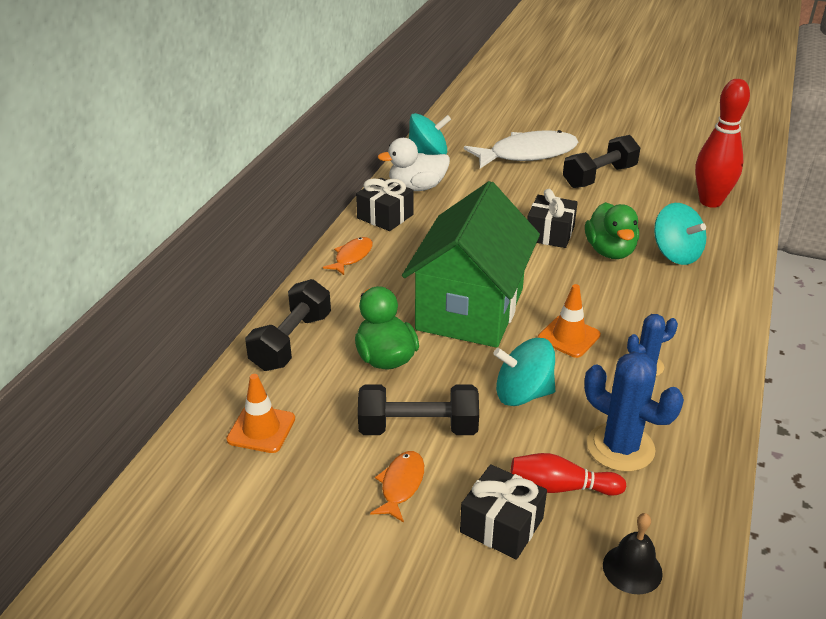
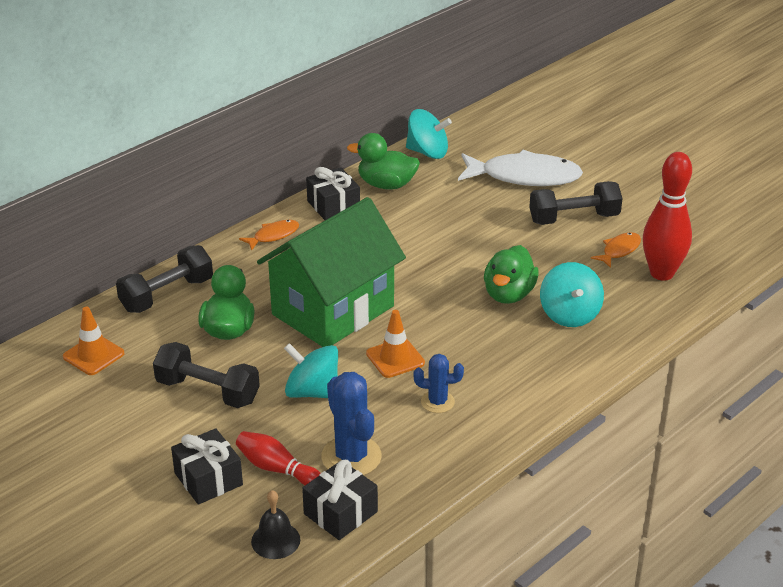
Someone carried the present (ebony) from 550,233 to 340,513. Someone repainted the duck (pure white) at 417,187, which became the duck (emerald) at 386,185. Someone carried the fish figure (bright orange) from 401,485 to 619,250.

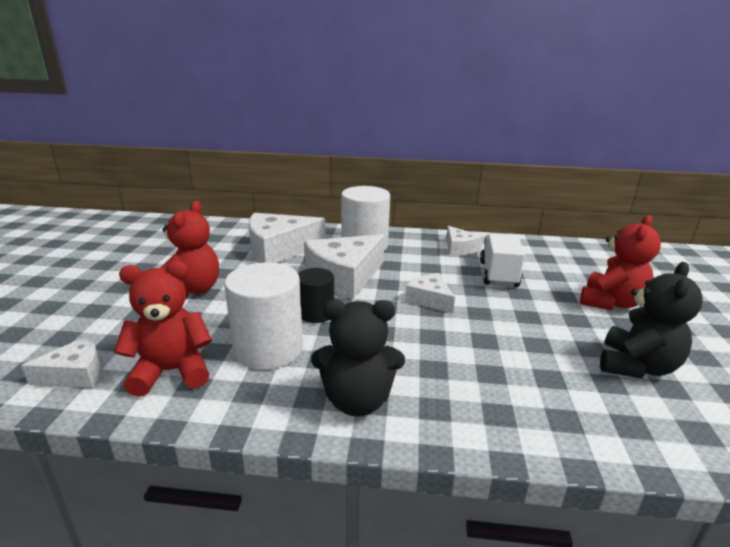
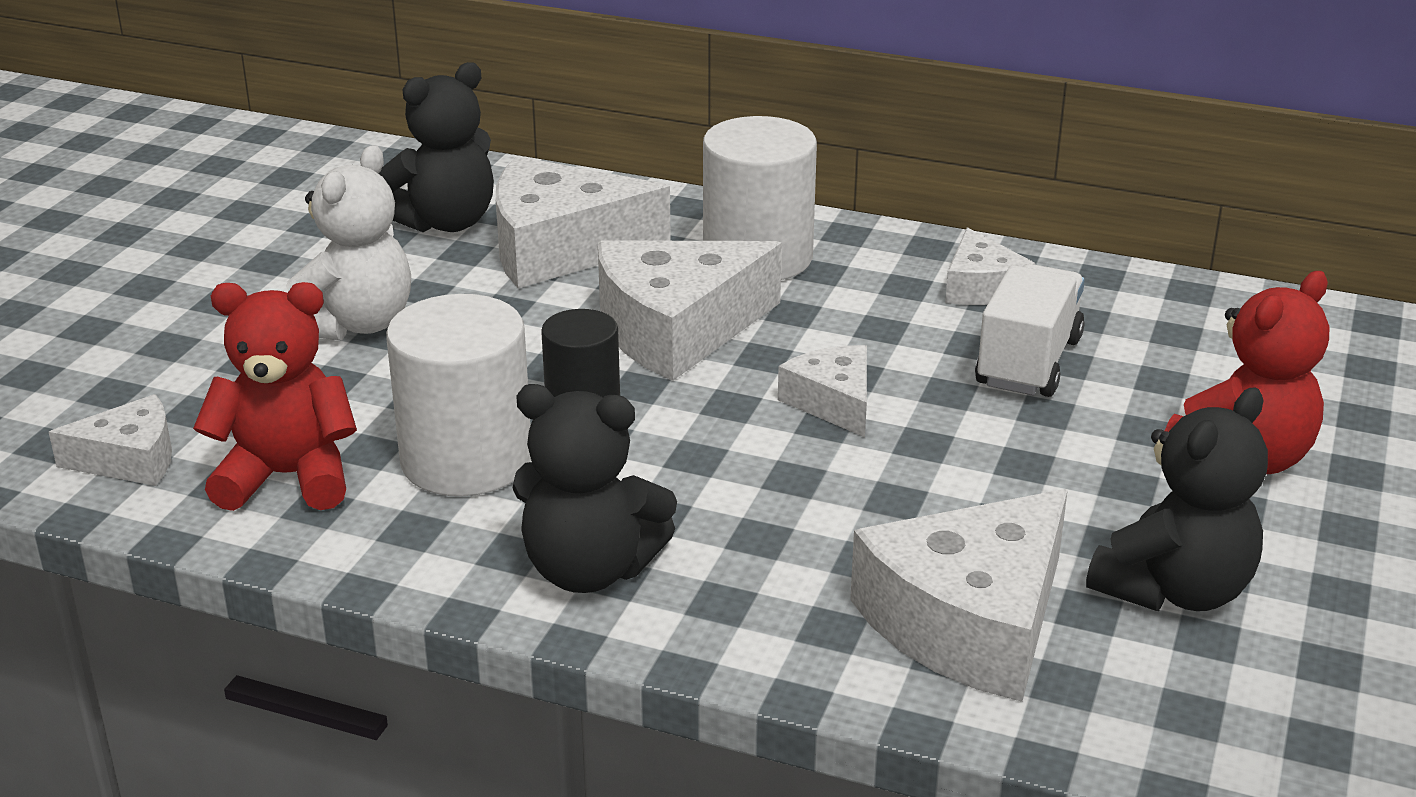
Someone repainted the stuffed bear (red) at 192,290, which became the stuffed bear (pure white) at 355,324. Someone put down the stuffed bear (ebony) at 445,222. Someone put down the piece of cheese (pure white) at 969,622.

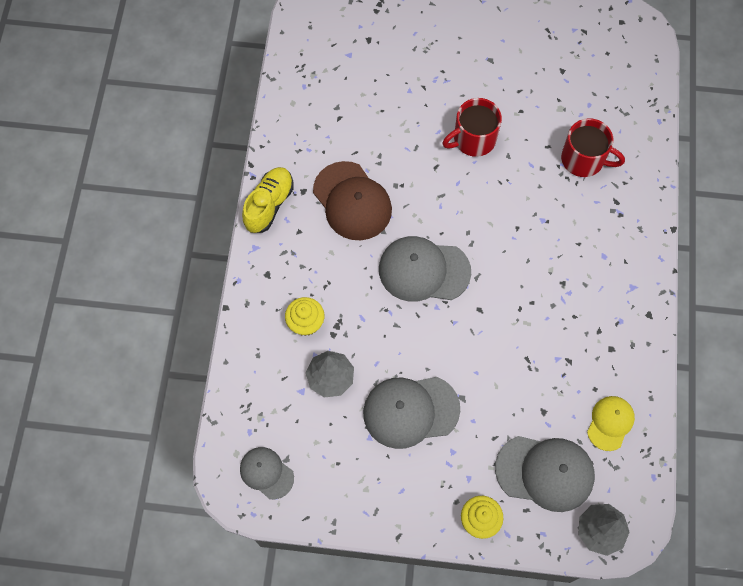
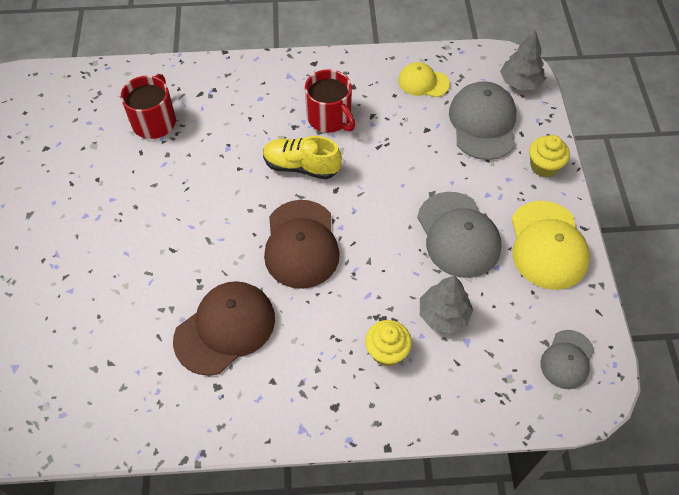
Someone carried the shoe (bright yellow) from 269,205 to 301,166. Someone repainted the baseball cap (gray) at 424,270, which became the baseball cap (russet) at 301,244. Someone carried the mug (red) from 473,139 to 329,118. Someone put down the baseball cap (bright yellow) at 547,245.

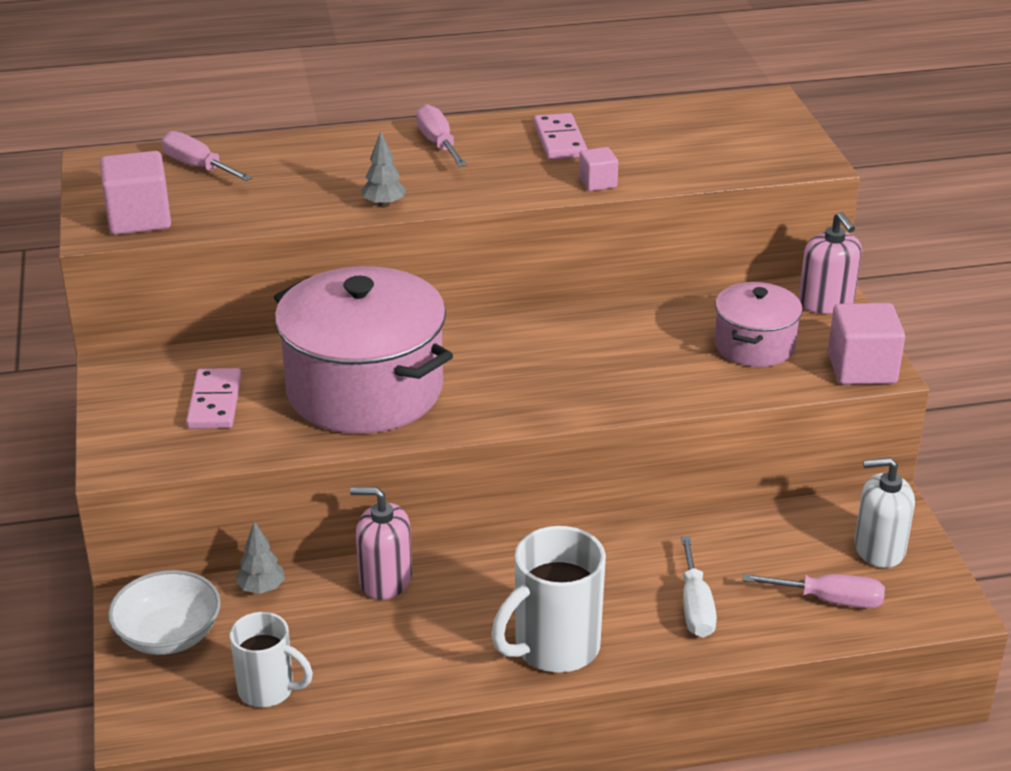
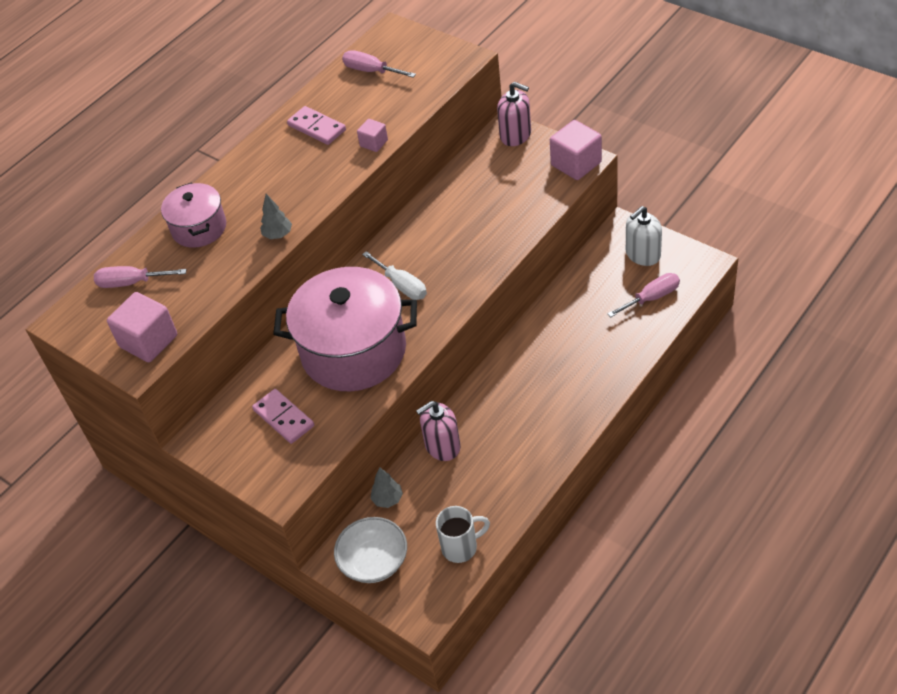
Someone carried the cooking pot (pink) from 754,345 to 199,228. Someone carried the flat screwdriver (pink) from 438,143 to 371,71. Someone carried the flat screwdriver (pure white) from 695,607 to 402,285. Someone took away the mug (pure white) at 554,648.

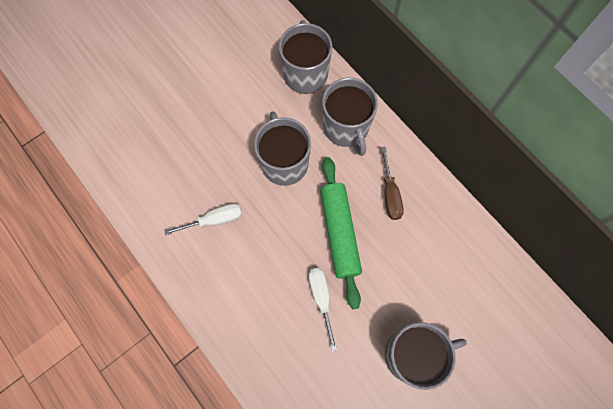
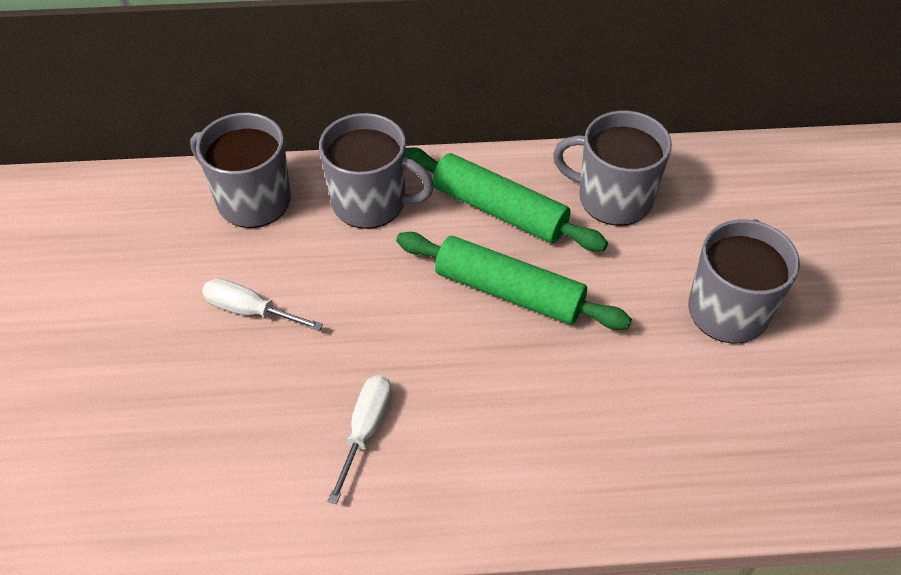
Someone carried the flat screwdriver (pure white) from 321,299 to 250,311. Someone swapped the flat screwdriver (russet) at 390,194 for the rolling pin (emerald) at 499,210. Someone carried the mug (gray) from 284,162 to 612,198.

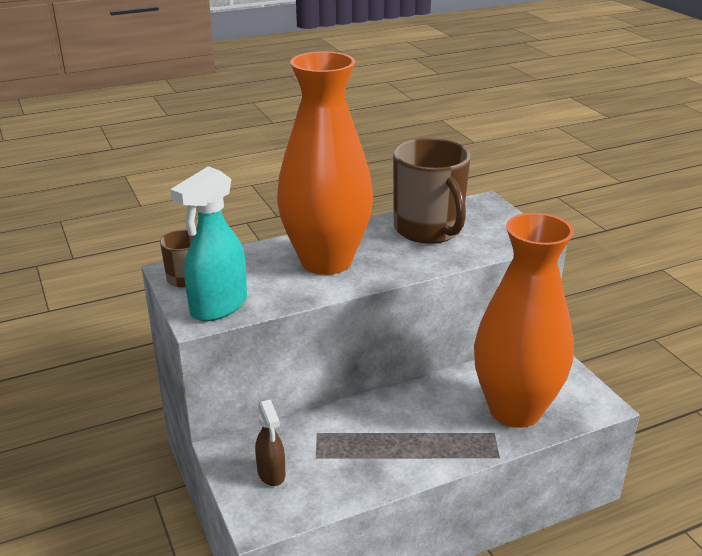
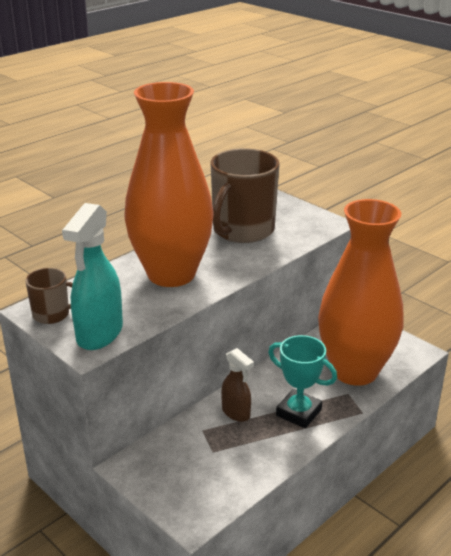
Someone rotated the mug (russet) at 429,229 by 75 degrees clockwise. Someone carried the sprayer (russet) from 271,474 to 236,413. Someone put down the trophy (turquoise) at 298,412.

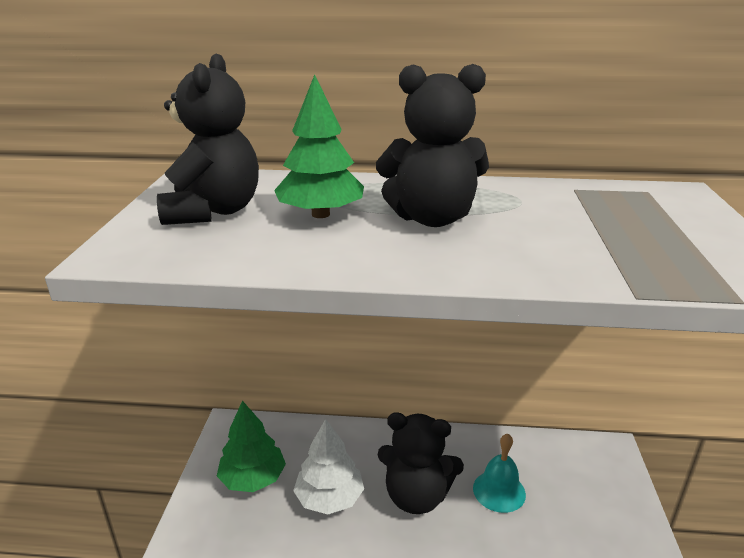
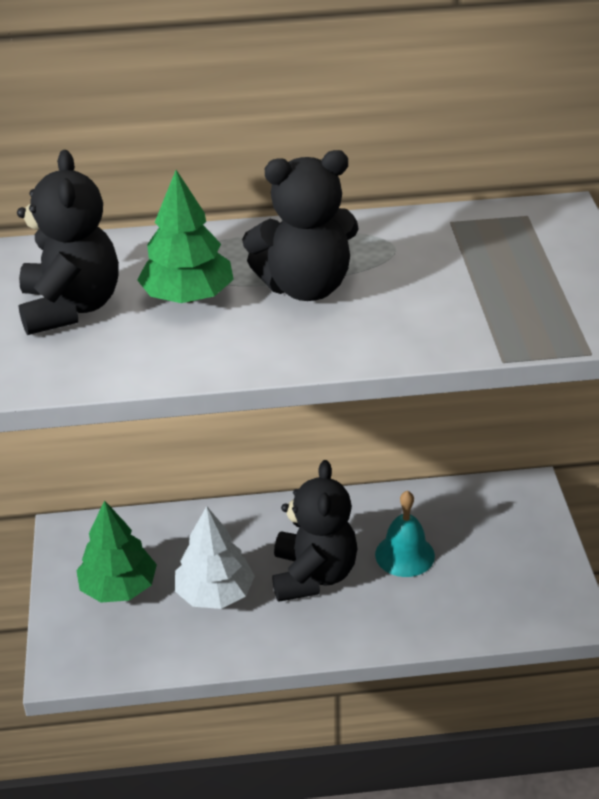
Someone rotated the stuffed bear (ebony) at 416,496 by 90 degrees counterclockwise.

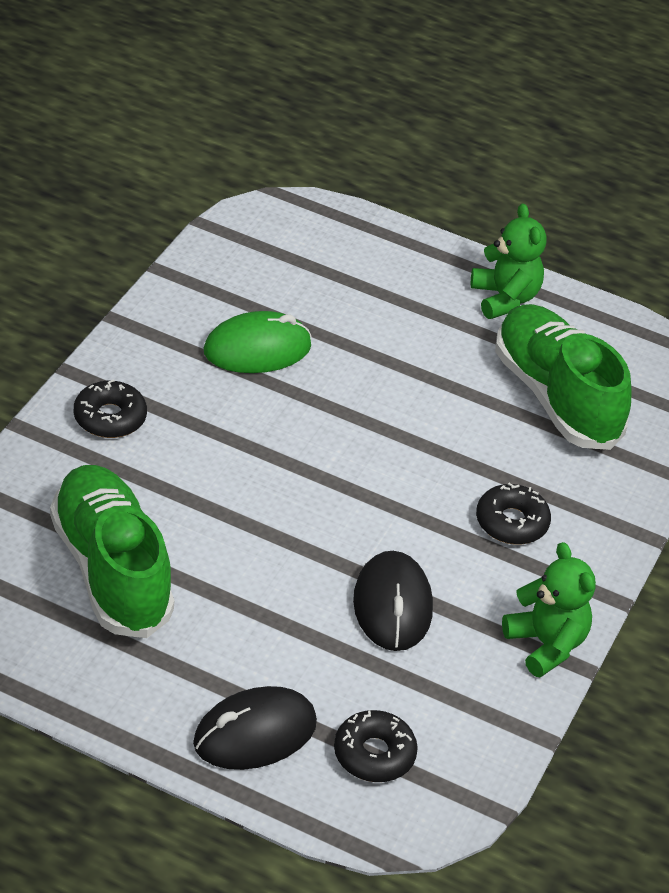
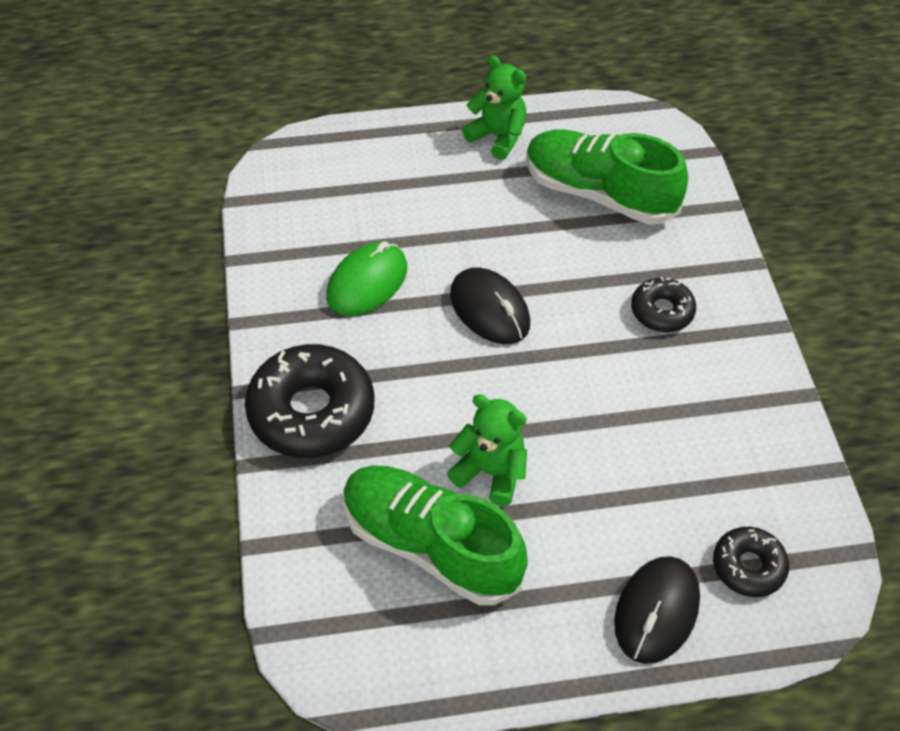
Someone scaled the doughnut (ebony) at 110,418 by 1.86. Someone carried the stuffed bear (emerald) from 546,644 to 490,472. Someone carried the computer mouse (ebony) from 392,606 to 489,309.

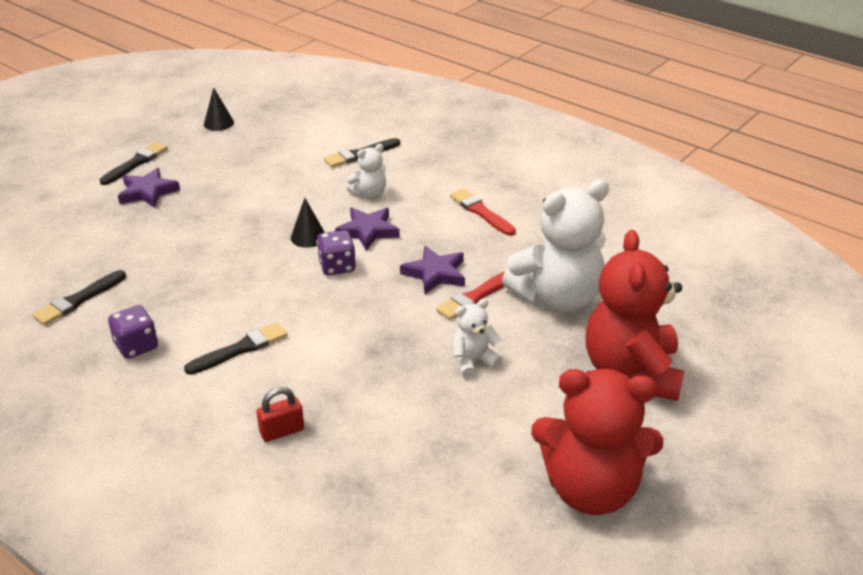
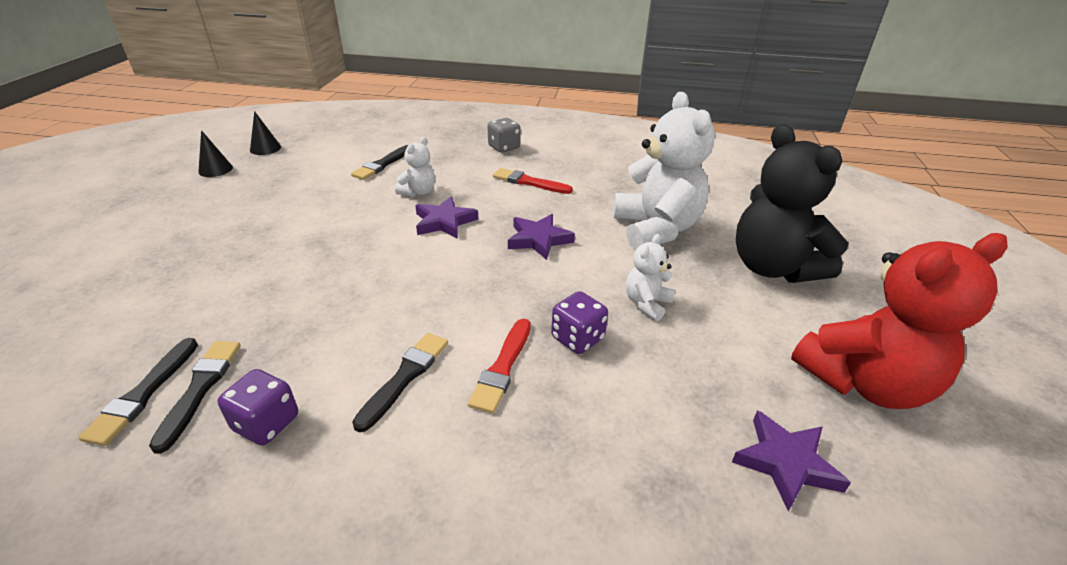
Someone carried the paintbrush (ebony) from 135,163 to 200,389. Someone carried the solid cone (ebony) from 308,237 to 265,148. Someone carried the paintbrush (red) from 475,297 to 502,368. Someone put down the die (gray) at 504,147. Someone carried the die (violet) from 337,266 to 577,338. Someone rotated the stuffed bear (pure white) at 557,298 by 45 degrees counterclockwise. Someone carried the five-pointed star (violet) from 148,192 to 786,463. Someone repainted the stuffed bear (red) at 631,372, which became the stuffed bear (ebony) at 773,268. Someone took away the lock (red) at 282,431.

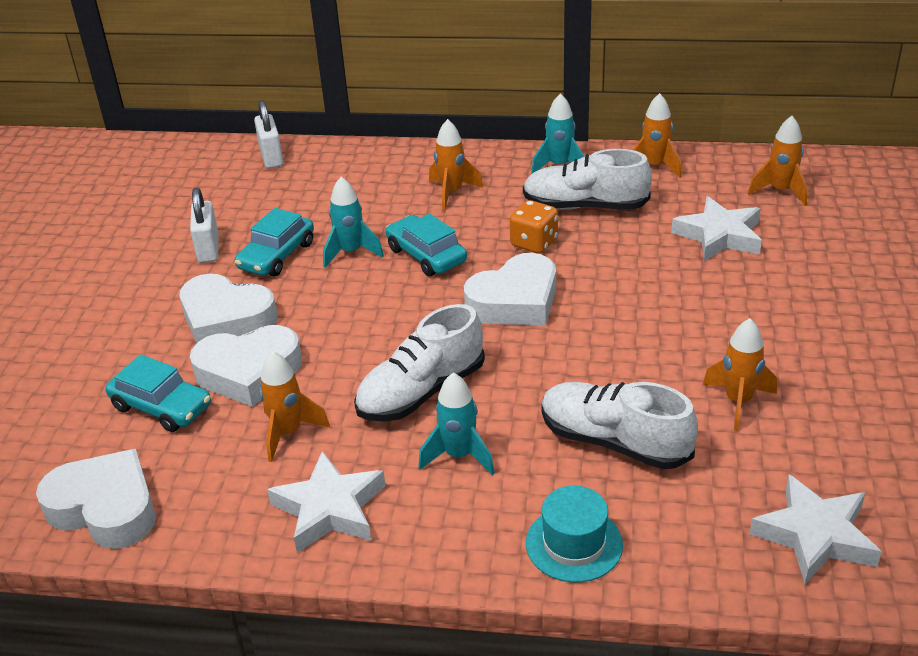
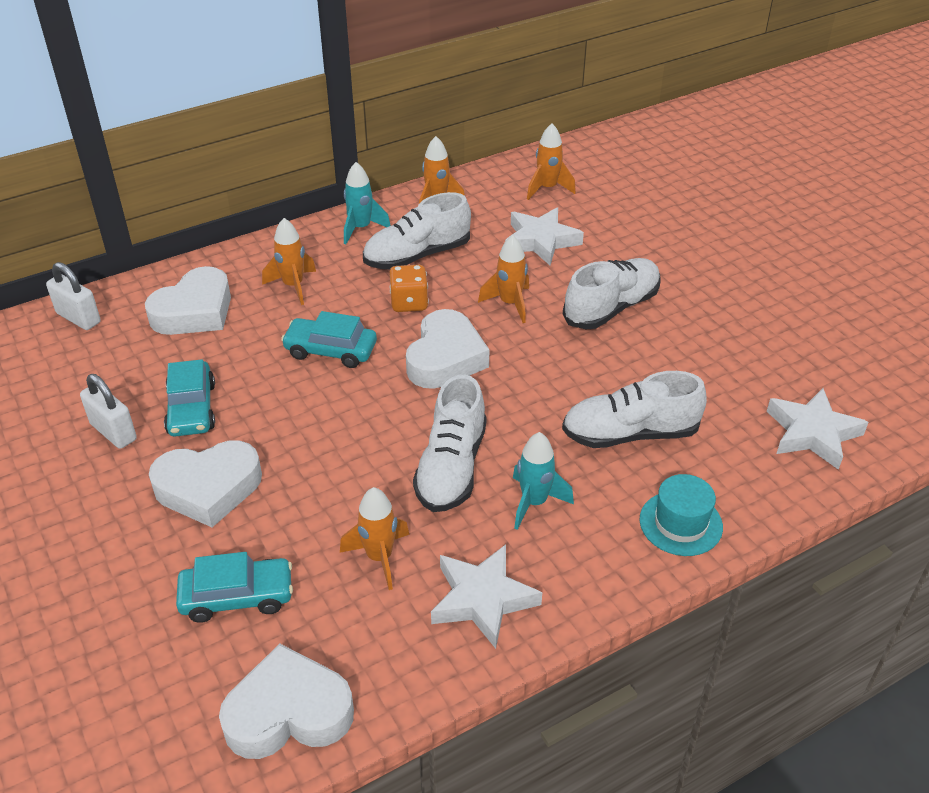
Someone carried the love heart (pure white) from 249,372 to 194,311. Someone carried the toy rocket (bright orange) from 738,401 to 510,304. Someone put down the shoe (pure white) at 611,308. Someone took away the toy rocket (turquoise) at 351,252.

